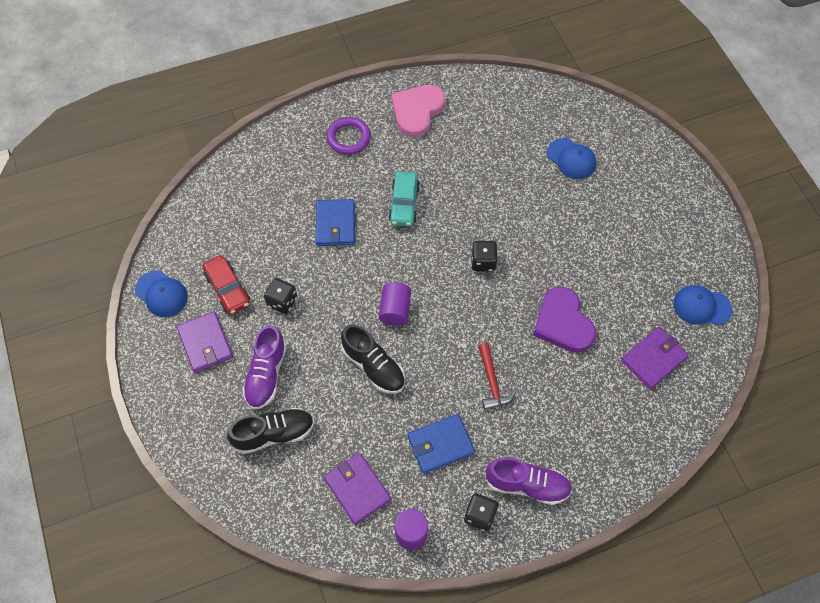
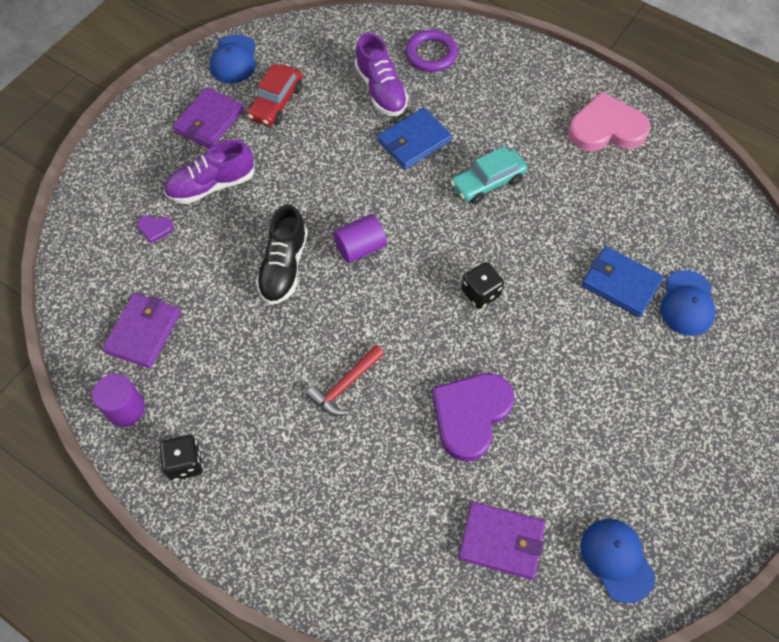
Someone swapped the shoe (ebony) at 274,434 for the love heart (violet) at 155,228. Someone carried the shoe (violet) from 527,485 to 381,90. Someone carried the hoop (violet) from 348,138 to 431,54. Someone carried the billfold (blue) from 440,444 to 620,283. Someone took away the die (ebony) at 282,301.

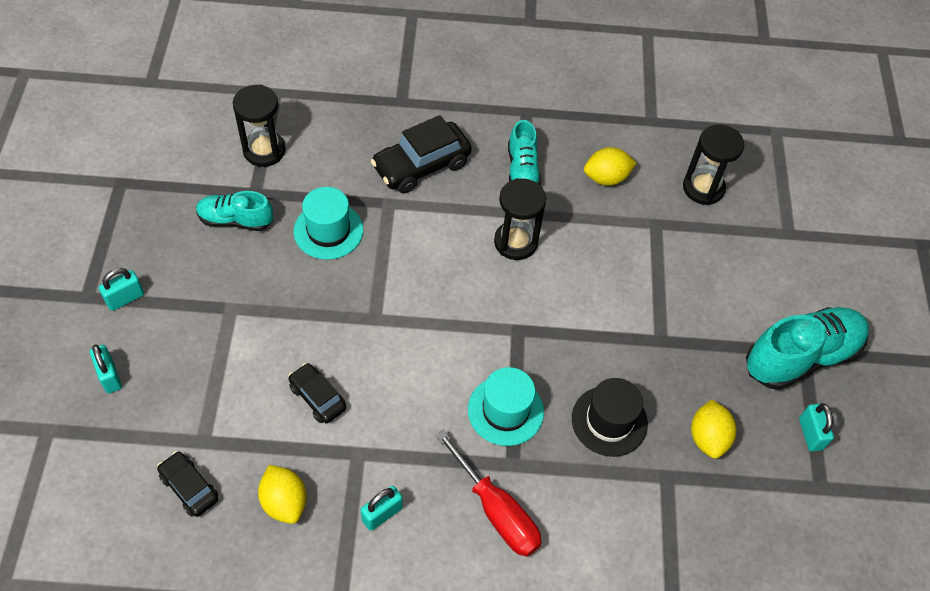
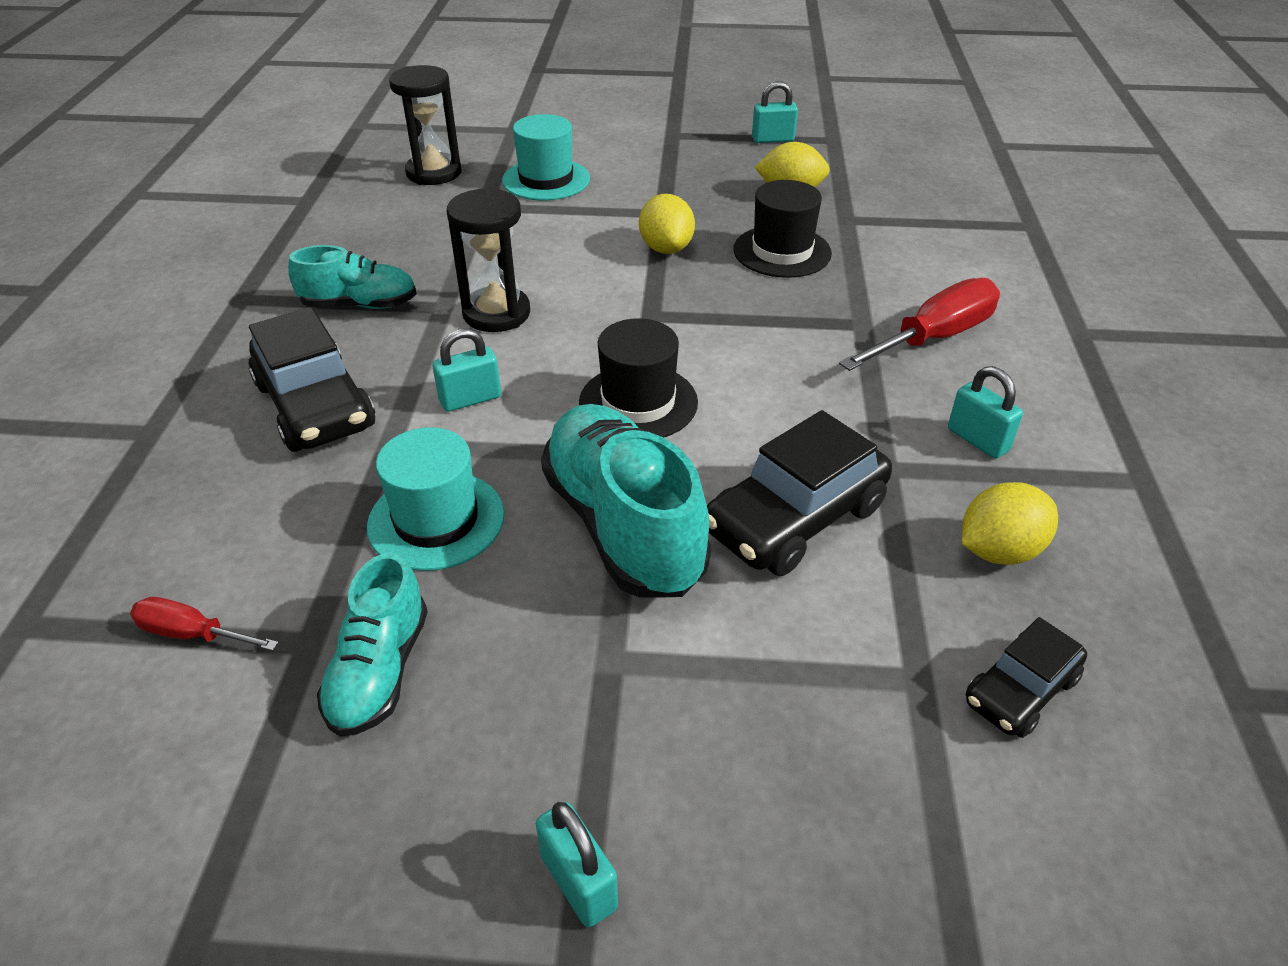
Someone swapped the sandglass (ebony) at 264,150 for the flat screwdriver (red) at 192,634. Someone carried the lock (turquoise) from 110,376 to 470,399. Someone carried the top hat (turquoise) from 505,410 to 546,180. Someone carried the shoe (turquoise) from 801,357 to 623,525. Someone put down the top hat (ebony) at 638,402. Someone carried the lemon (bright yellow) from 606,178 to 666,248. Someone scaled the toy car (ebony) at 317,397 by 1.71.

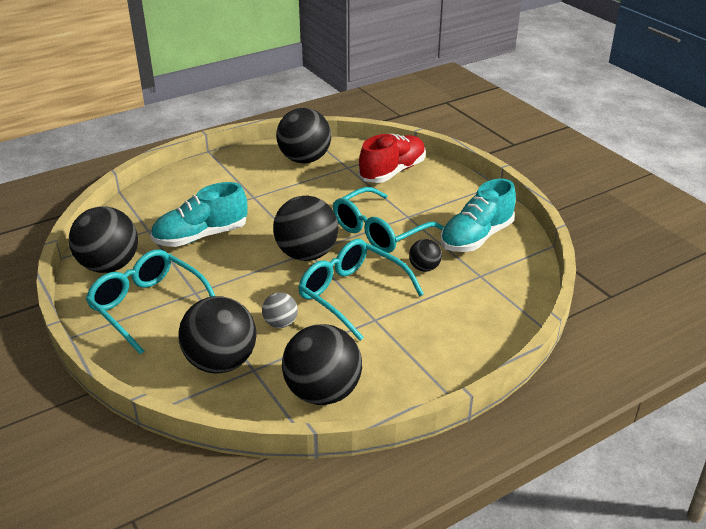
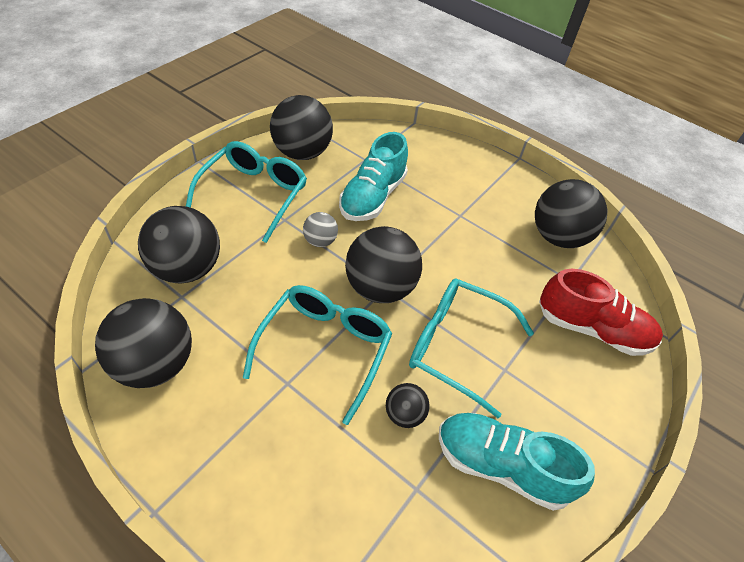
Someone carried the ball (gray) from 280,323 to 320,241. Someone rotated the shoe (turquoise) at 201,236 by 105 degrees counterclockwise.

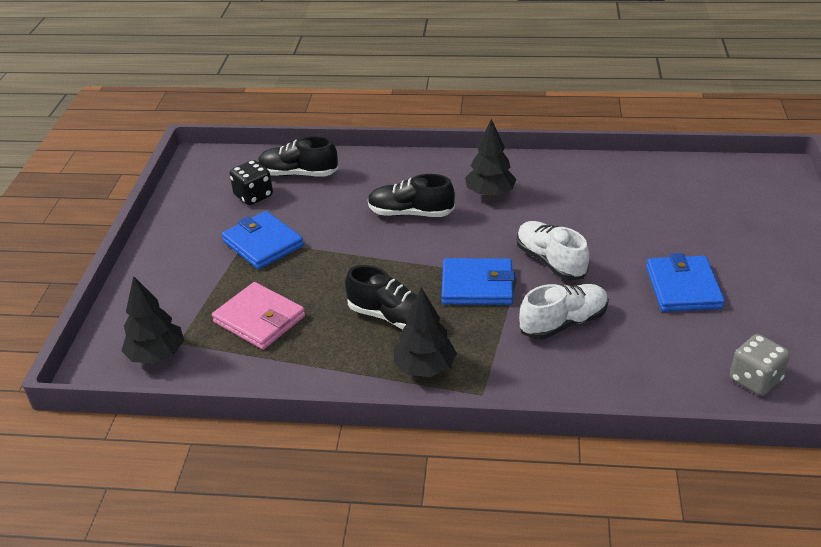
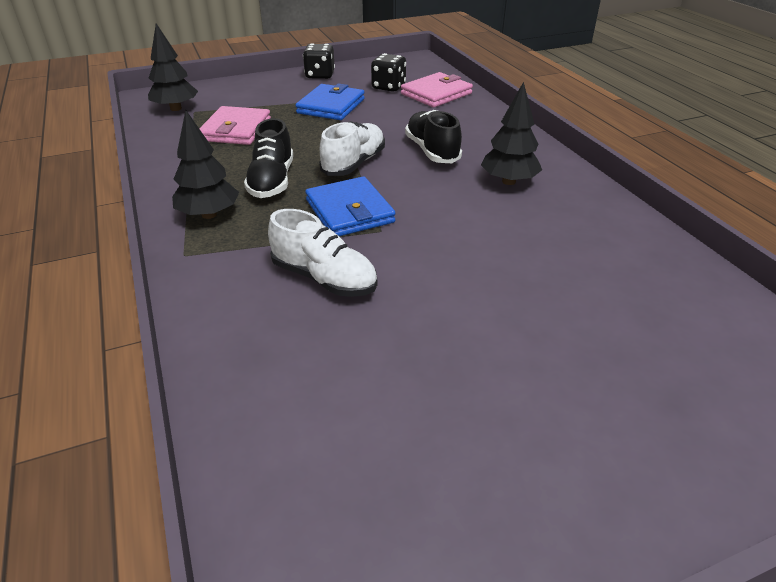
Someone put down the die (ebony) at 320,75. Someone carried the shoe (pure white) from 550,261 to 354,163. Someone swapped the shoe (ebony) at 298,174 for the billfold (pink) at 436,94. Someone took away the billfold (blue) at 683,287. Someone took away the die (gray) at 755,380.

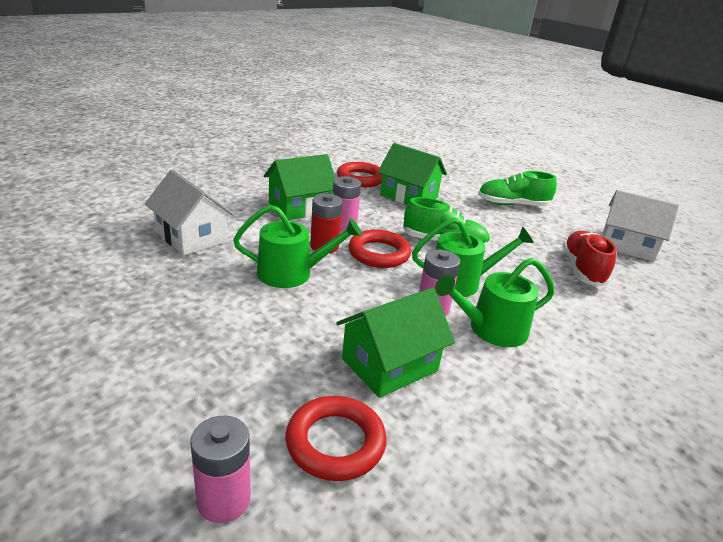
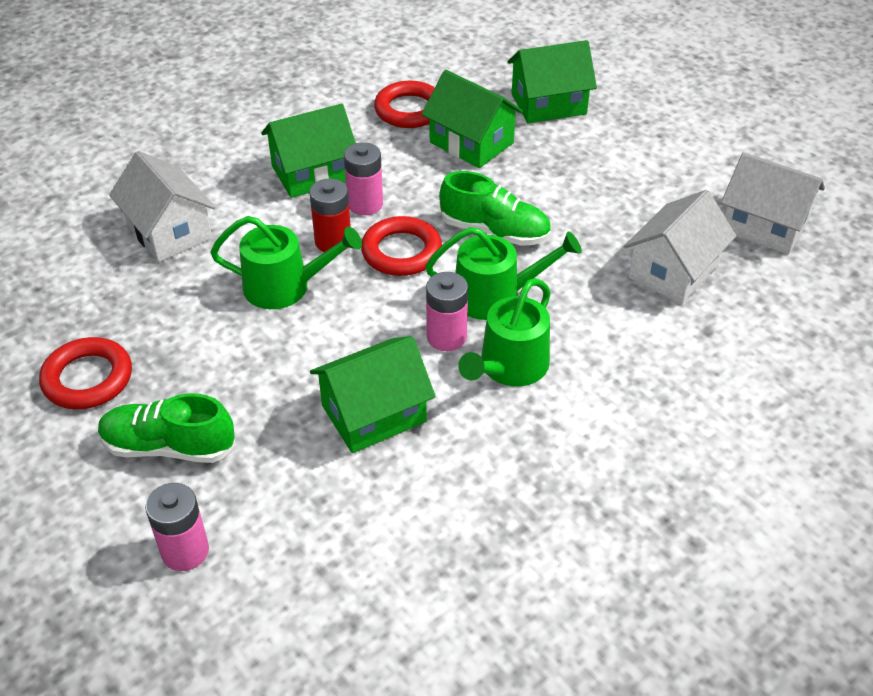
Someone carried the hoop (red) from 335,442 to 88,378. Someone carried the shoe (emerald) from 512,205 to 169,447. Someone rotated the watering can (emerald) at 491,329 by 45 degrees counterclockwise. Someone put down the house (emerald) at 548,104. Someone swapped the shoe (red) at 582,269 for the house (pure white) at 673,271.

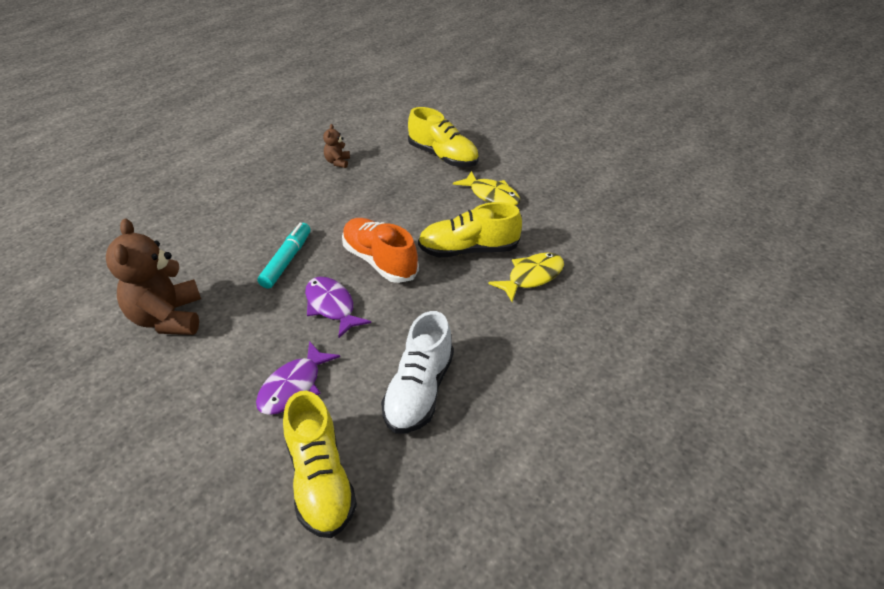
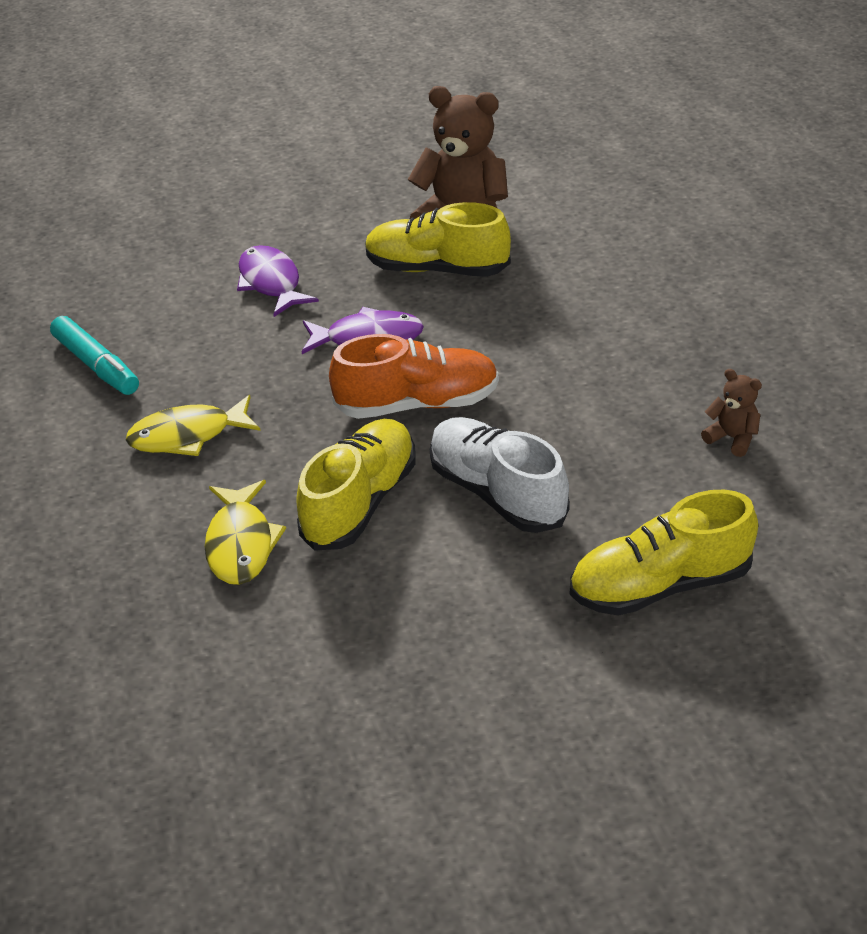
Someone carried the felt pen (turquoise) from 287,261 to 97,365. Someone carried the fish figure (bright yellow) from 491,195 to 188,435. Someone carried the shoe (bright yellow) from 320,481 to 437,269. Someone carried the shoe (pure white) from 419,391 to 497,492.

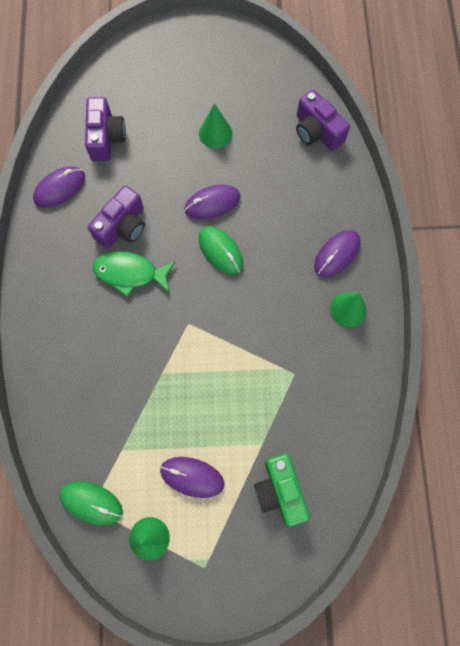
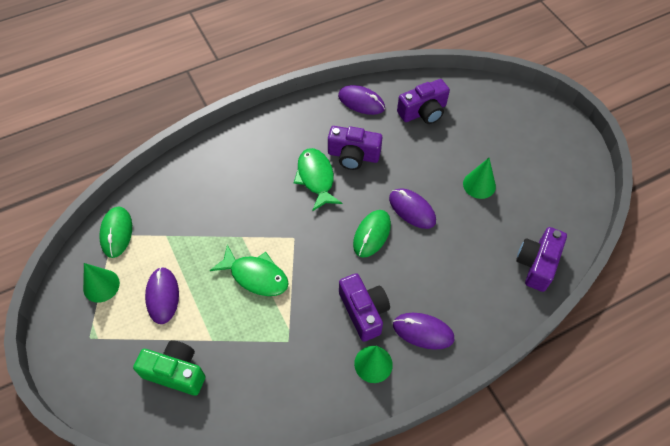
Someone rotated the photo camera (emerald) at 279,490 by 60 degrees clockwise. Someone put down the fish figure (emerald) at 256,276. Someone put down the photo camera (violet) at 364,311.

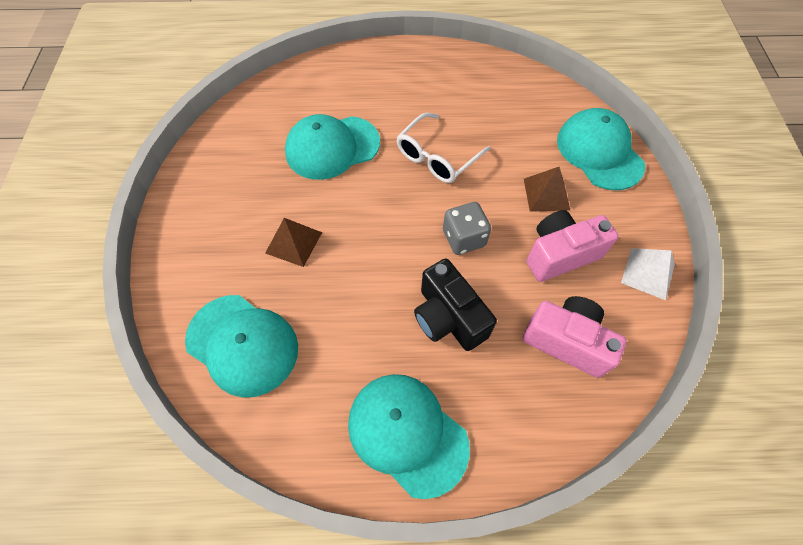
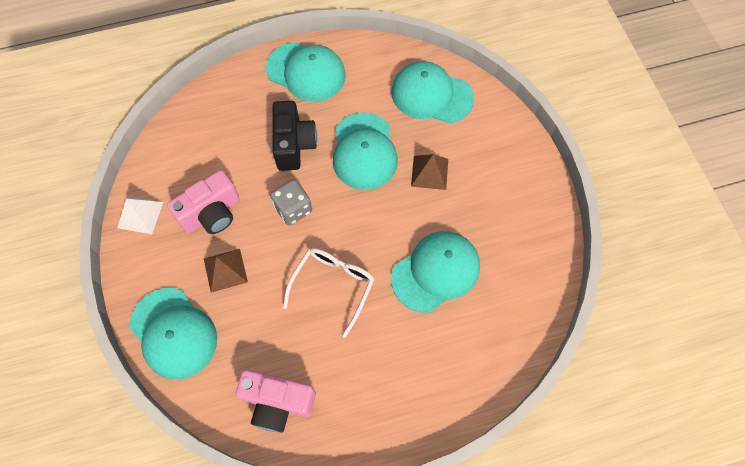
Someone carried the photo camera (pink) from 566,341 to 278,402. Someone rotated the photo camera (ebony) at 448,317 by 45 degrees clockwise. Someone put down the baseball cap (turquoise) at 364,151.

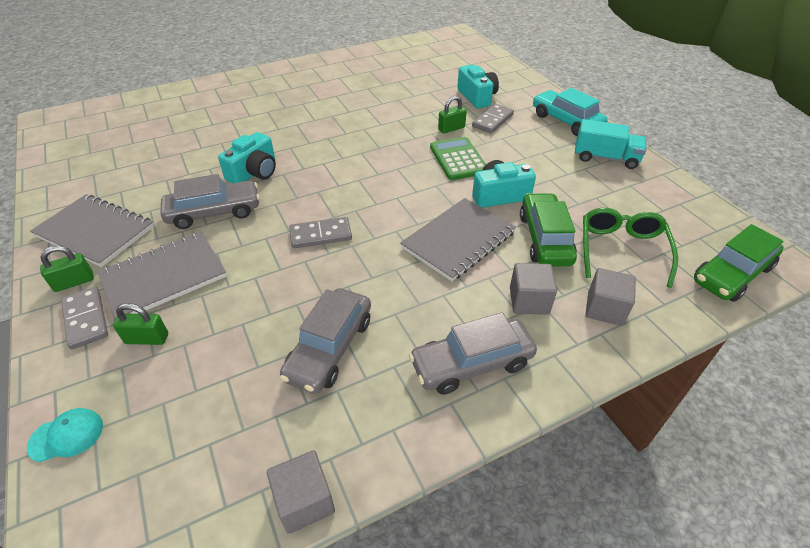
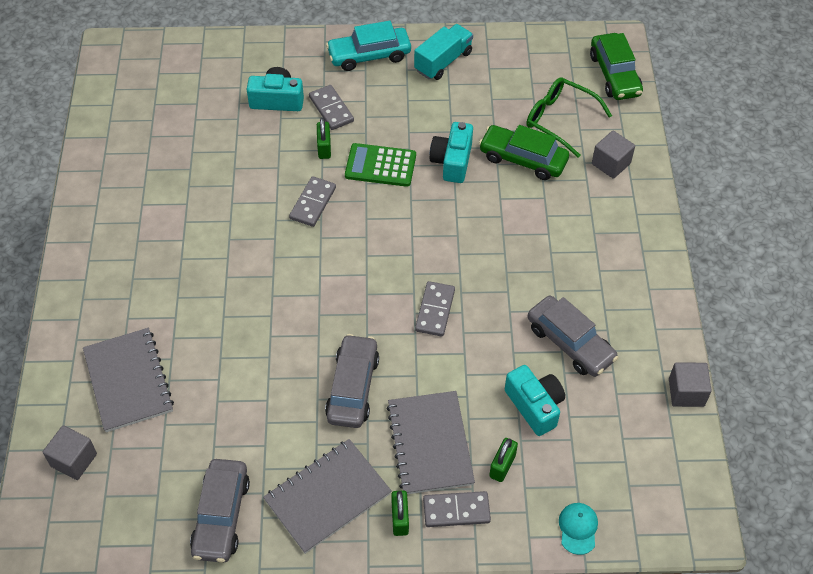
Someone carried the solid cube (gray) from 529,301 to 74,460. Someone carried the notepad (gray) from 458,240 to 128,381. Someone carried the toy car (gray) from 471,363 to 221,516. Someone put down the domino (gray) at 313,203. Someone carried the photo camera (turquoise) from 254,172 to 535,406.

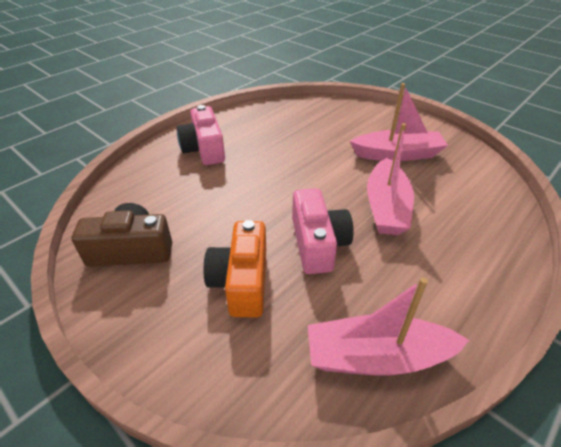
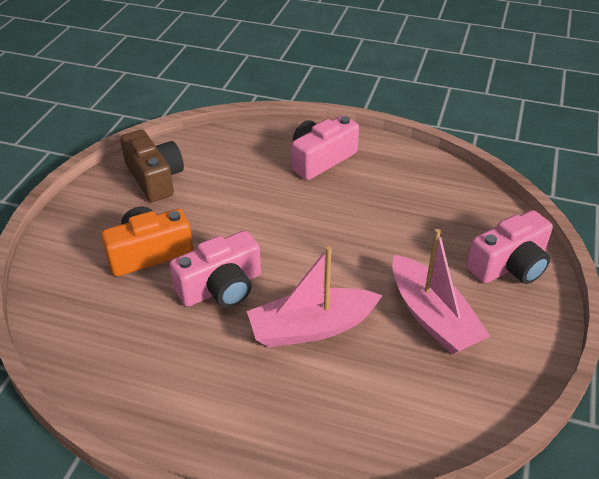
Someone put down the photo camera (pink) at 509,265. Someone took away the toy boat (pink) at 377,357.

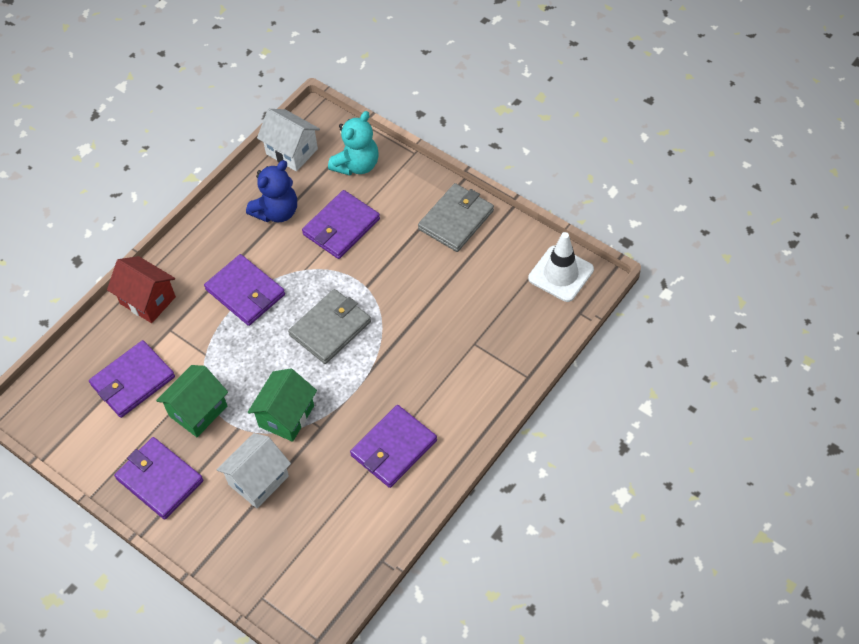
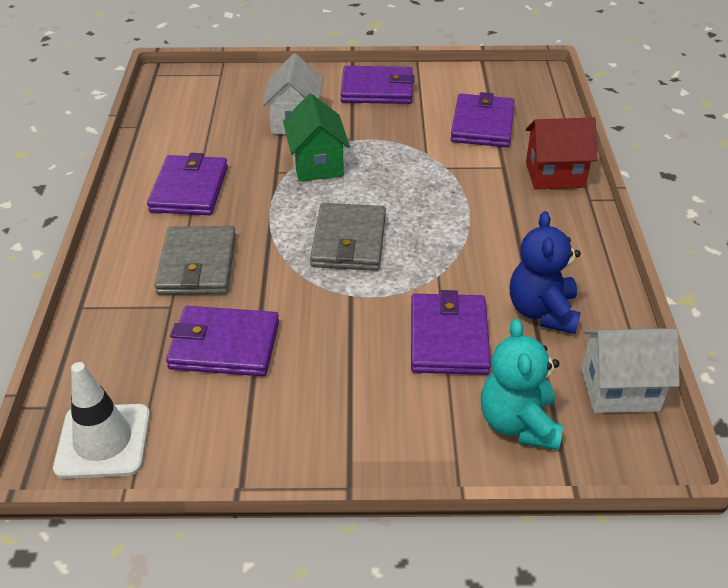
Someone carried the billfold (gray) from 456,220 to 197,265. Someone carried the billfold (violet) from 245,292 to 224,345. Someone took away the house (emerald) at 198,411.

